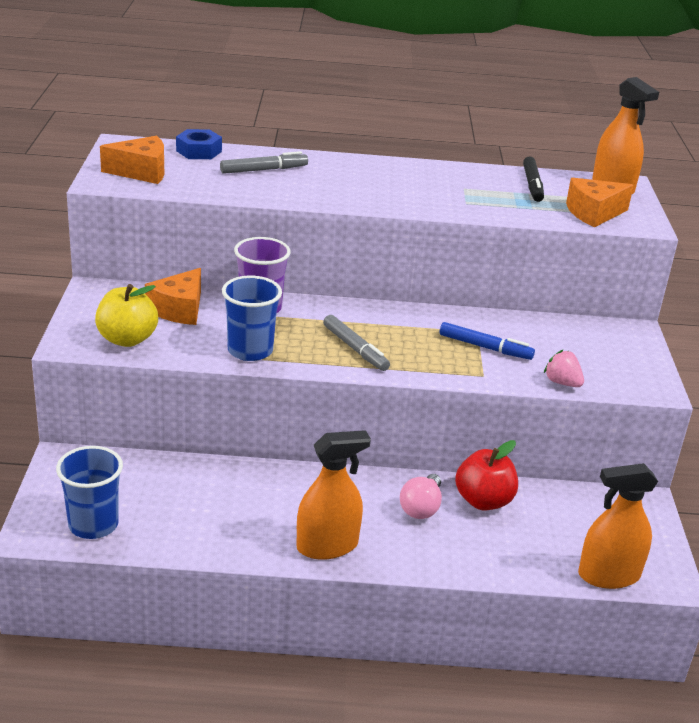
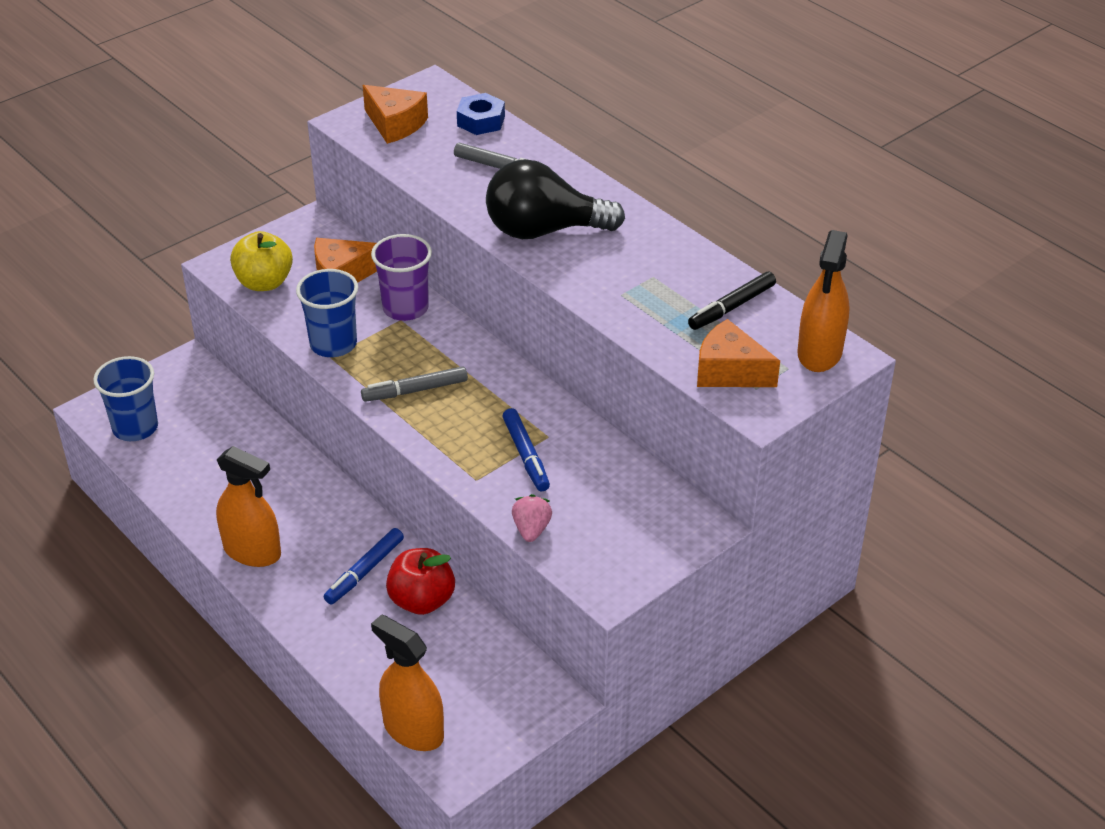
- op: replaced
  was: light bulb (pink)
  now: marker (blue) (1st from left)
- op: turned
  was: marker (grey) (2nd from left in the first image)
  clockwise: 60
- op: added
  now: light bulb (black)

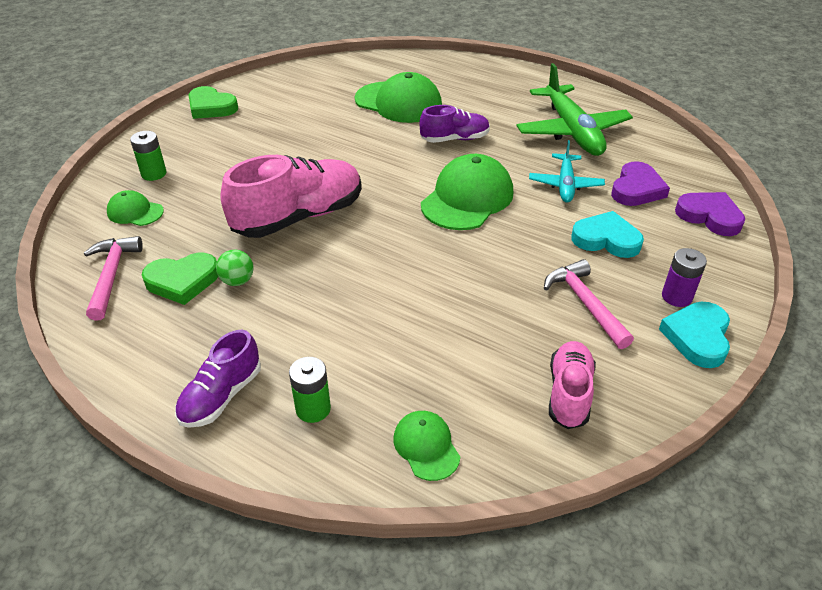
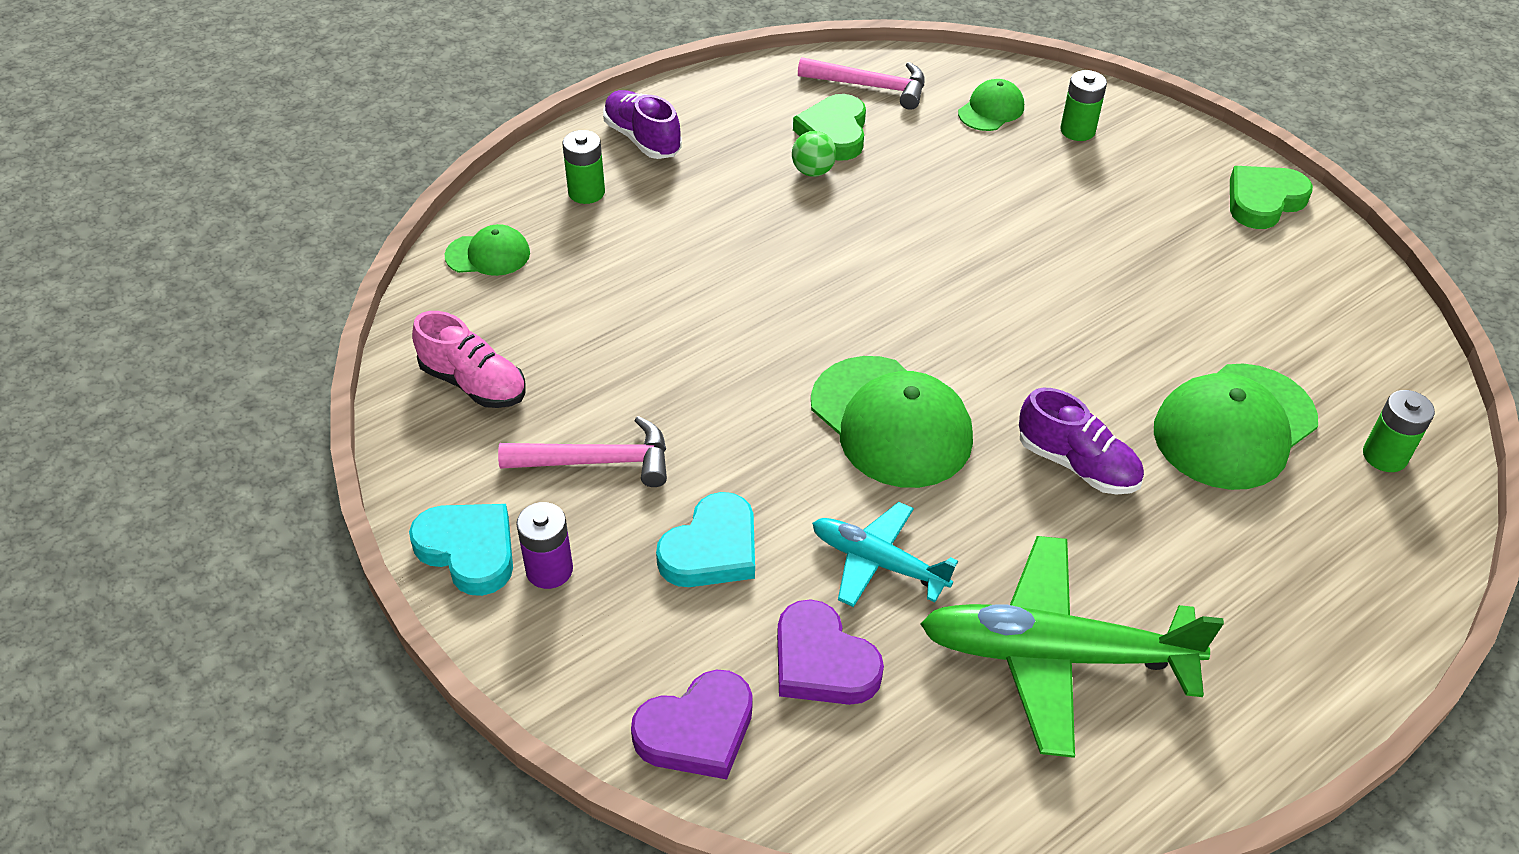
- op: turned
  was: shoe (purple) (2nd from left)
  clockwise: -60
- op: added
  now: battery (green) (3rd from left)
- op: removed
  was: shoe (pink) (1st from left)

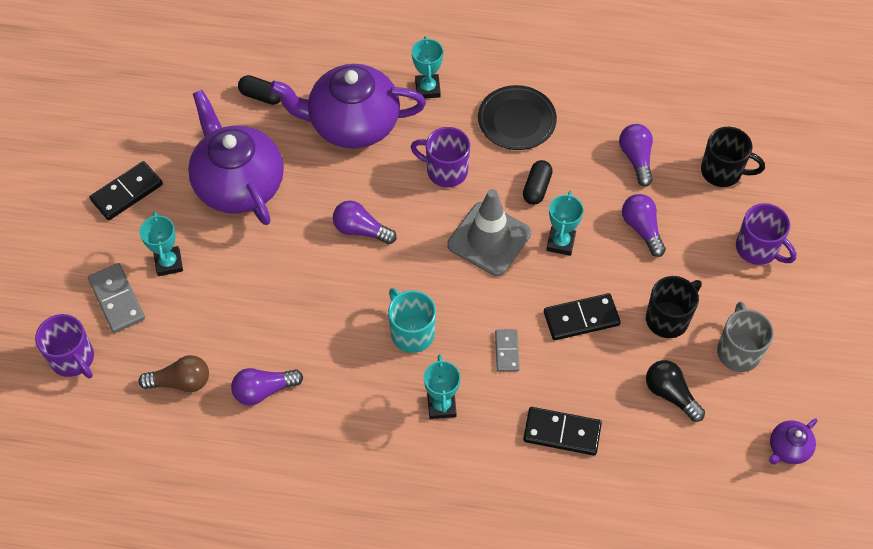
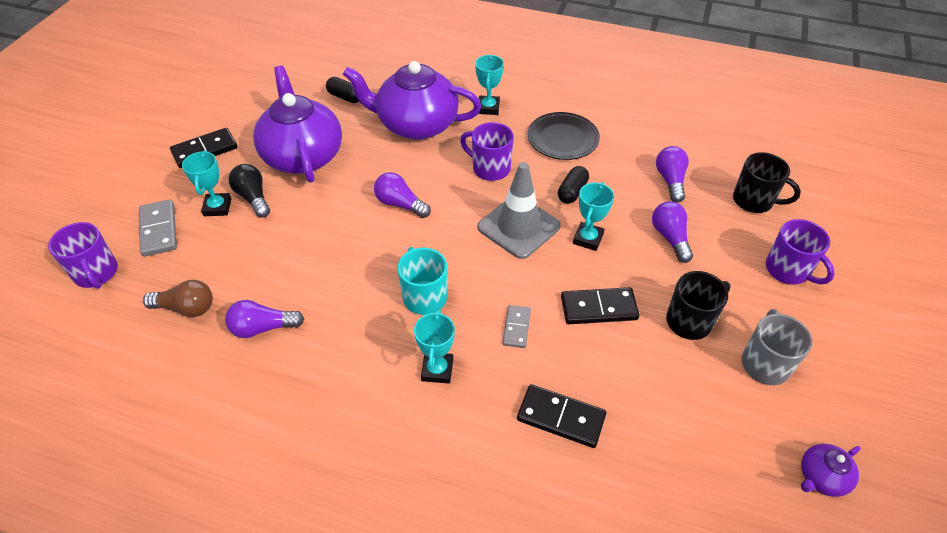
- op: moved
  was: light bulb (black)

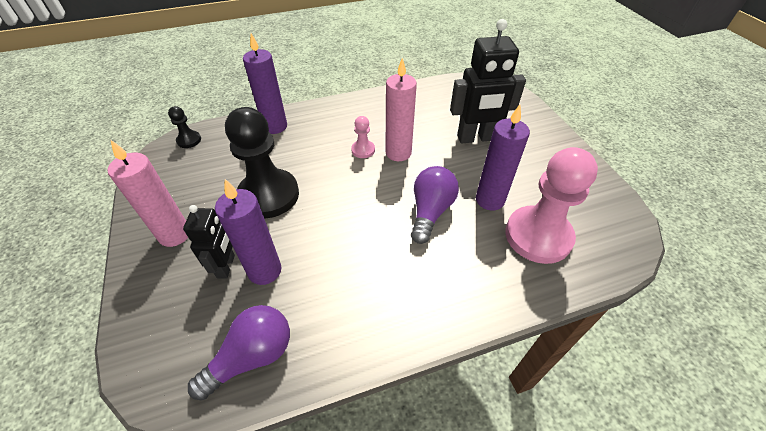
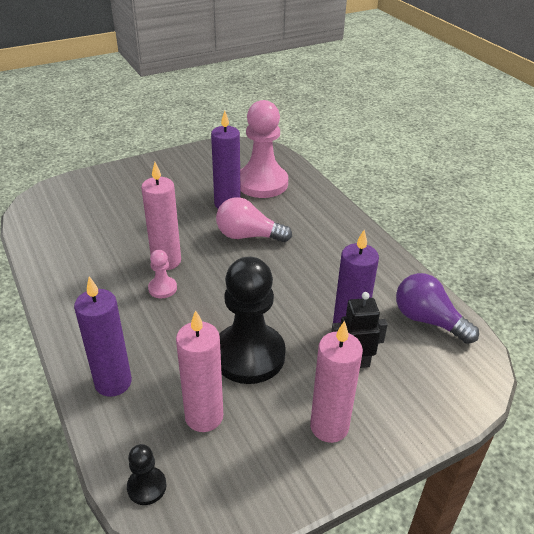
- op: added
  now: candle (pink) (2nd from left)
- op: recoloured
  was: light bulb (purple) (2nd from left)
  now: light bulb (pink)
- op: removed
  was: robot (black) (2nd from left)

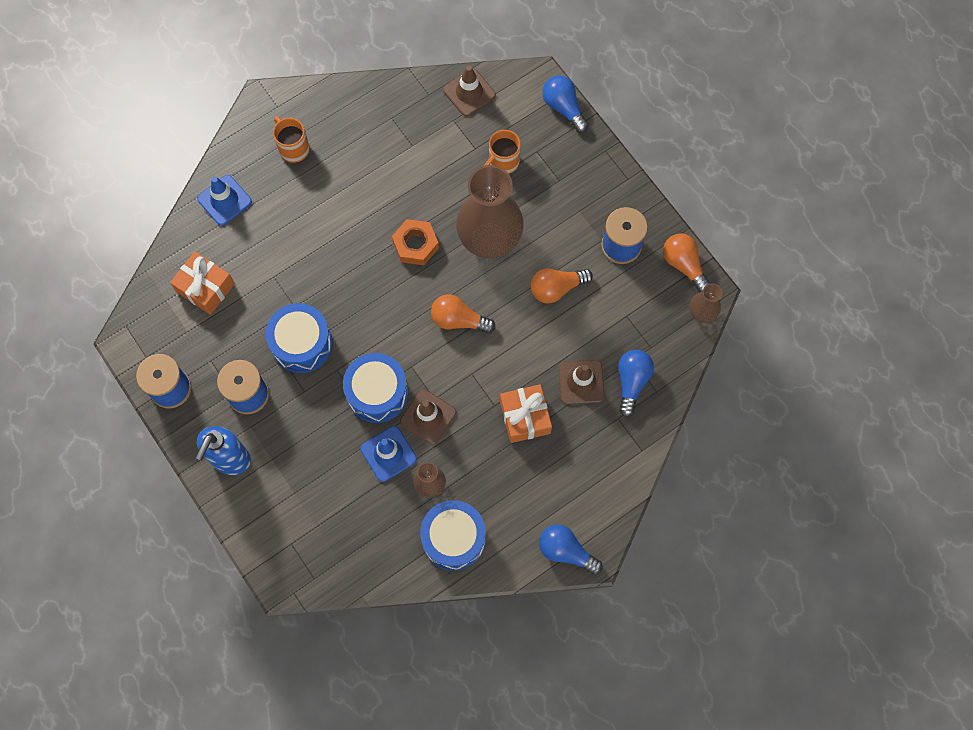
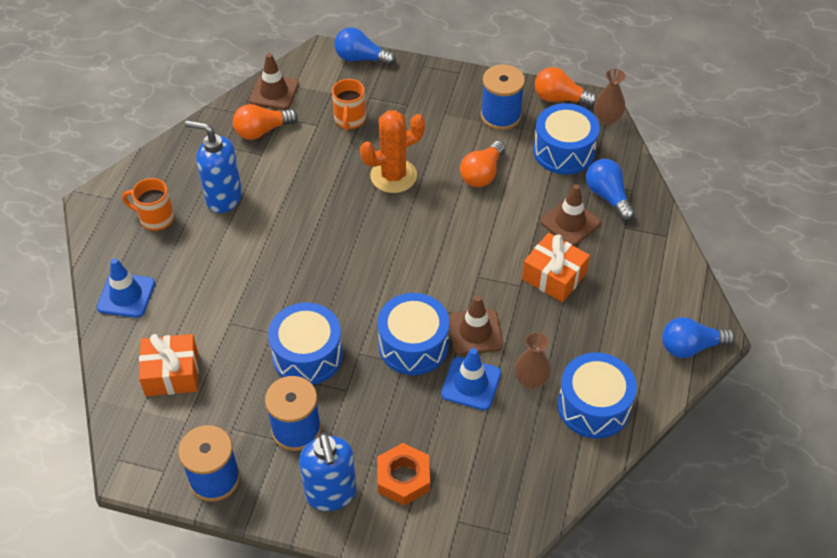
- op: added
  now: soap dispenser (blue) (1st from left)
- op: moved
  was: light bulb (orange) (1st from left)
- op: replaced
  was: vase (brown) (2nd from left)
  now: cactus (orange)
- op: moved
  was: nut (orange)
- op: added
  now: drum (blue) (3rd from left)

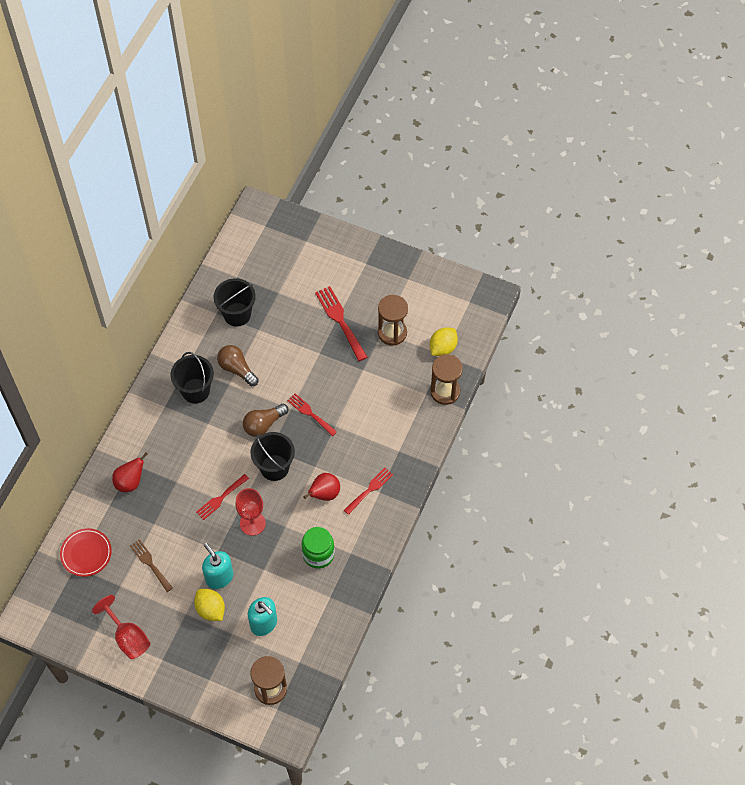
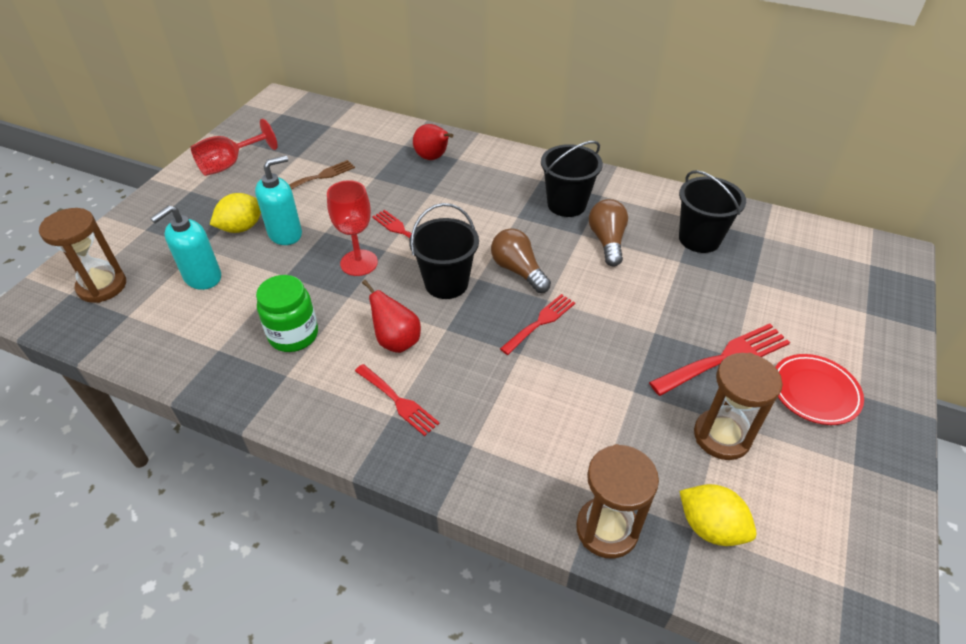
- op: turned
  was: light bulb (brown) (1st from left in the first image)
  clockwise: -45
- op: moved
  was: plate (red)

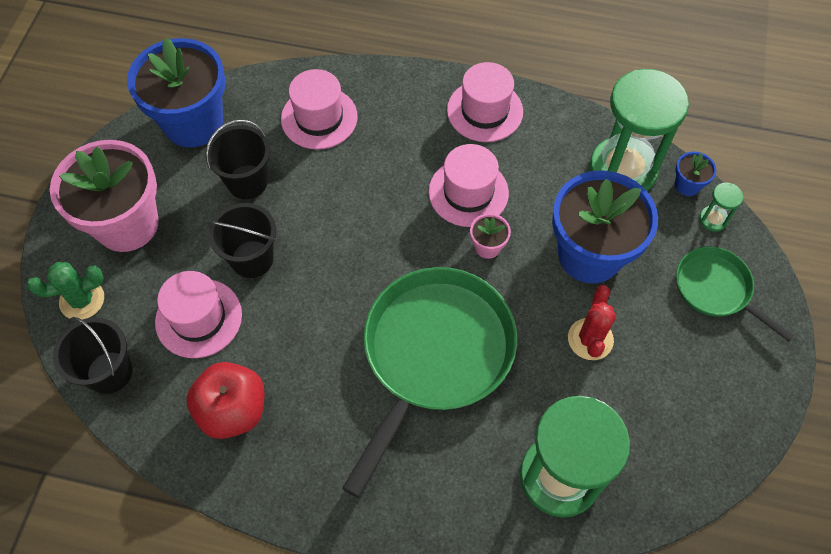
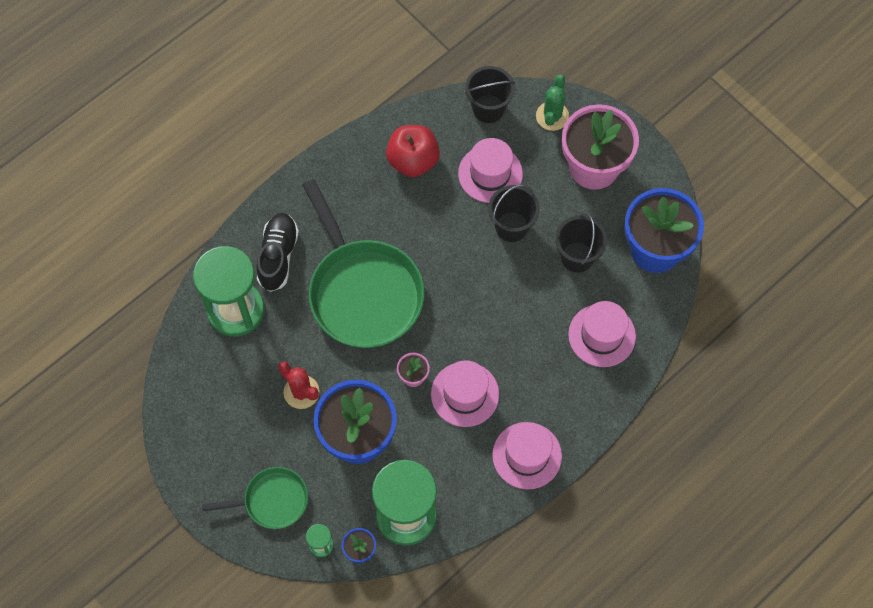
- op: added
  now: shoe (black)

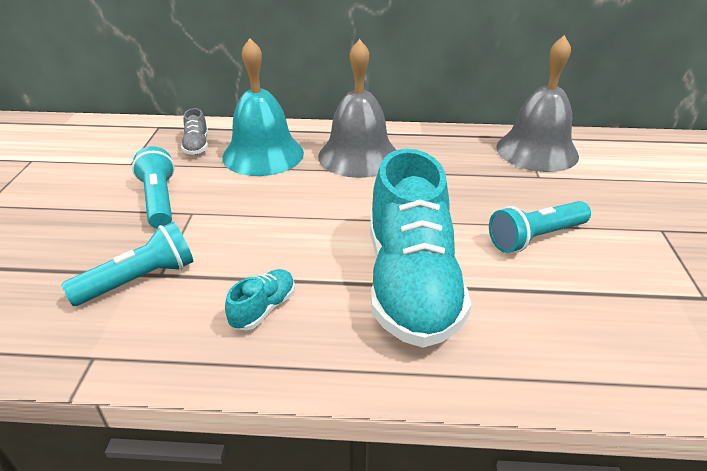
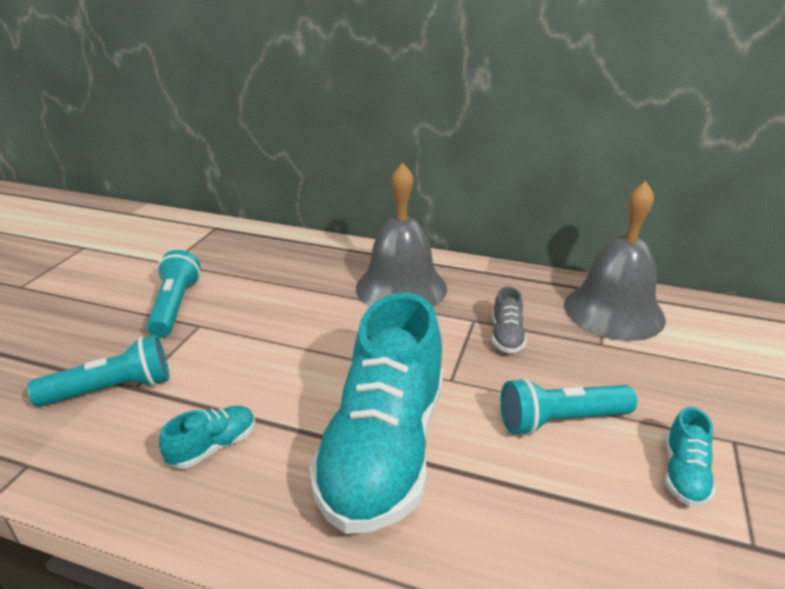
- op: moved
  was: shoe (grey)
- op: added
  now: shoe (turquoise) (3rd from left)
- op: removed
  was: bell (turquoise)

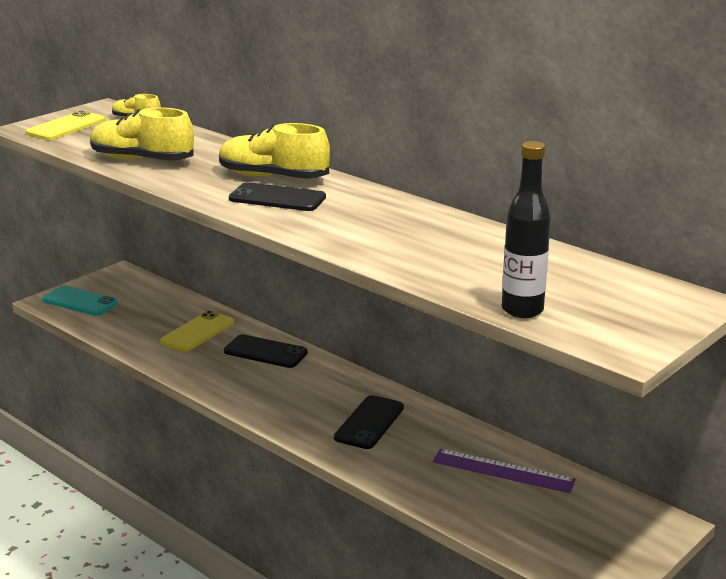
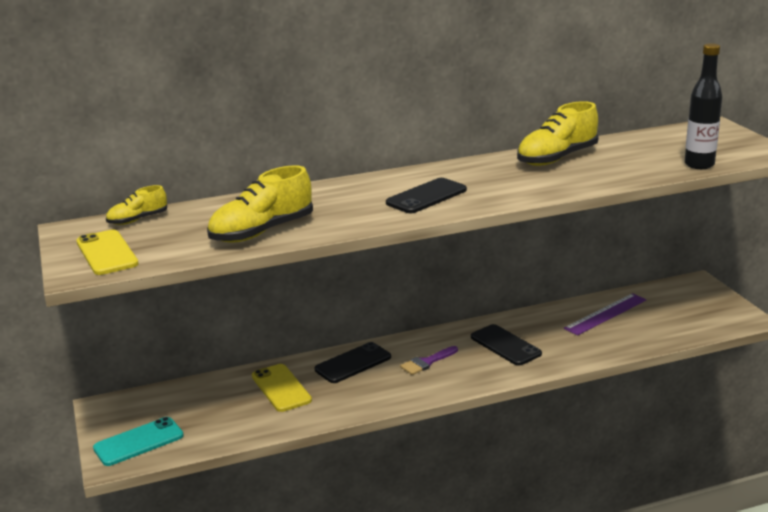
- op: added
  now: brush (purple)
- op: moved
  was: shoe (yellow) (3rd from left)

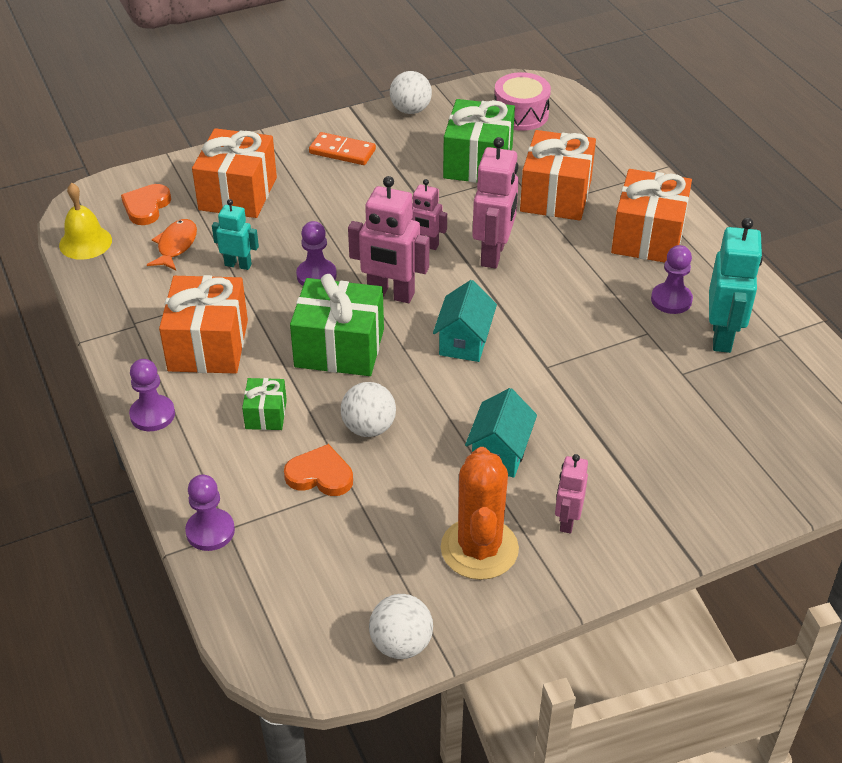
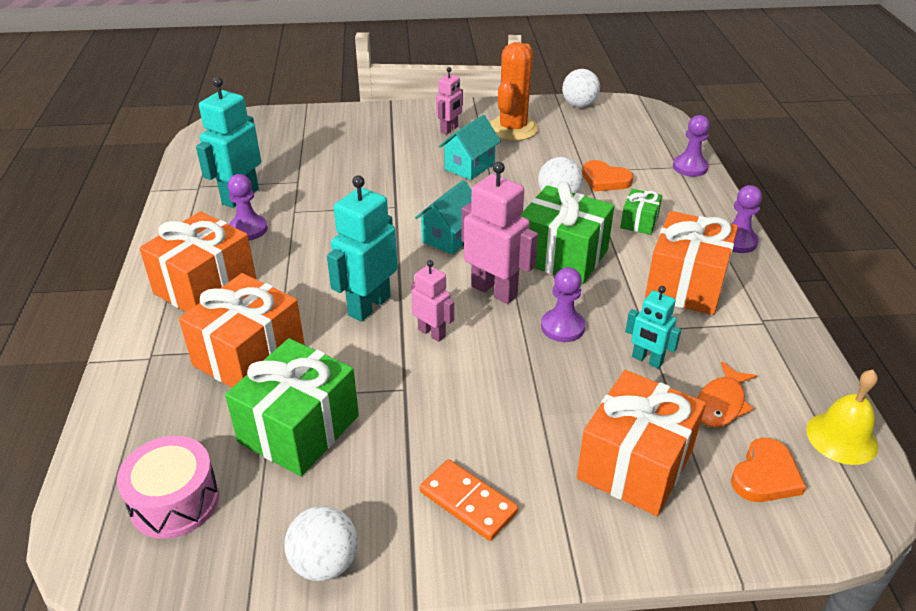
- op: recoloured
  was: robot (pink) (3rd from left)
  now: robot (turquoise) (2nd from left)

